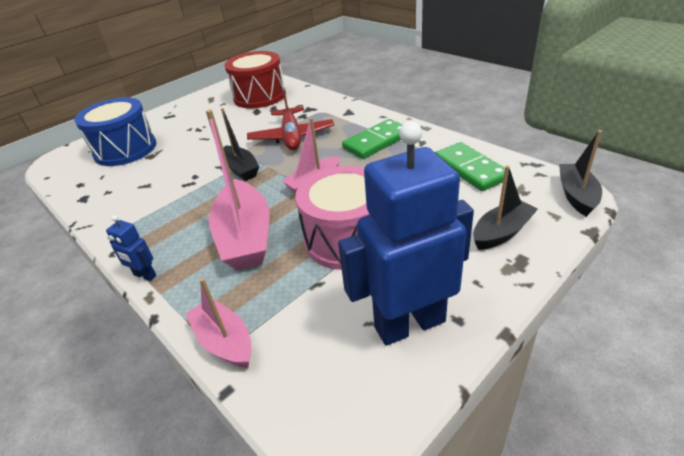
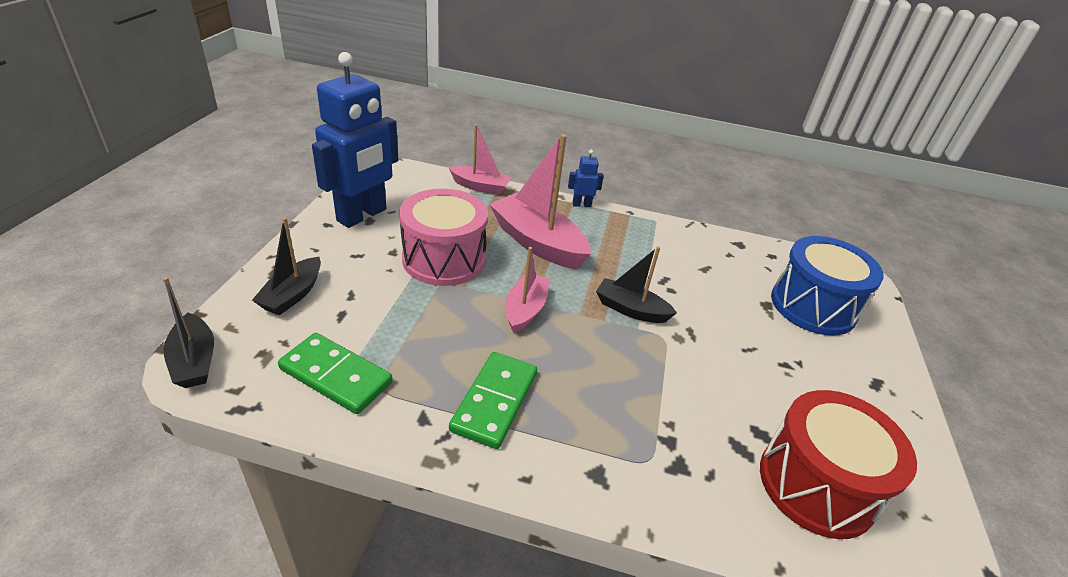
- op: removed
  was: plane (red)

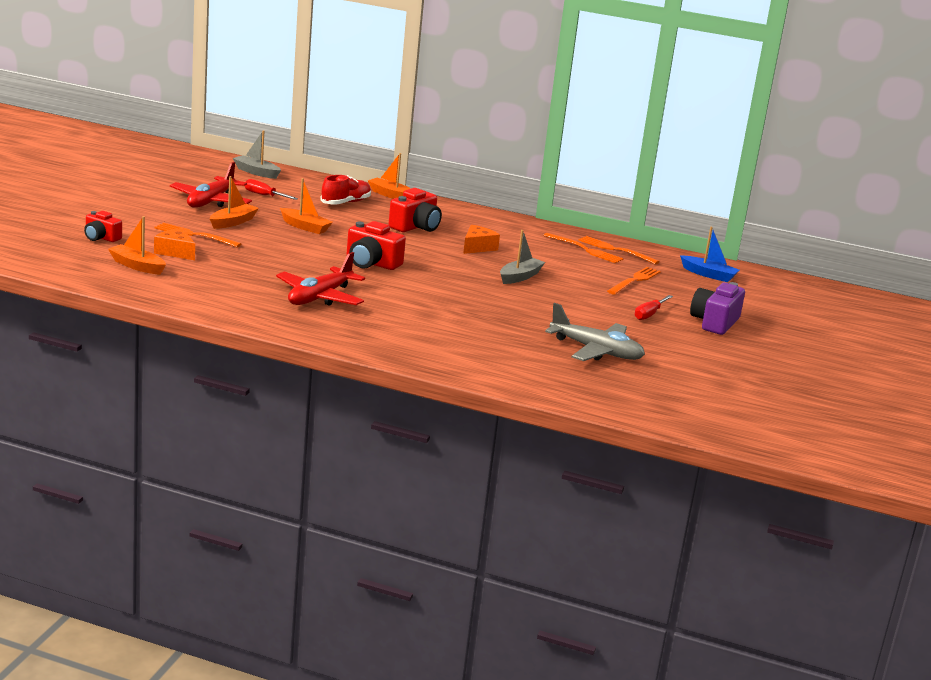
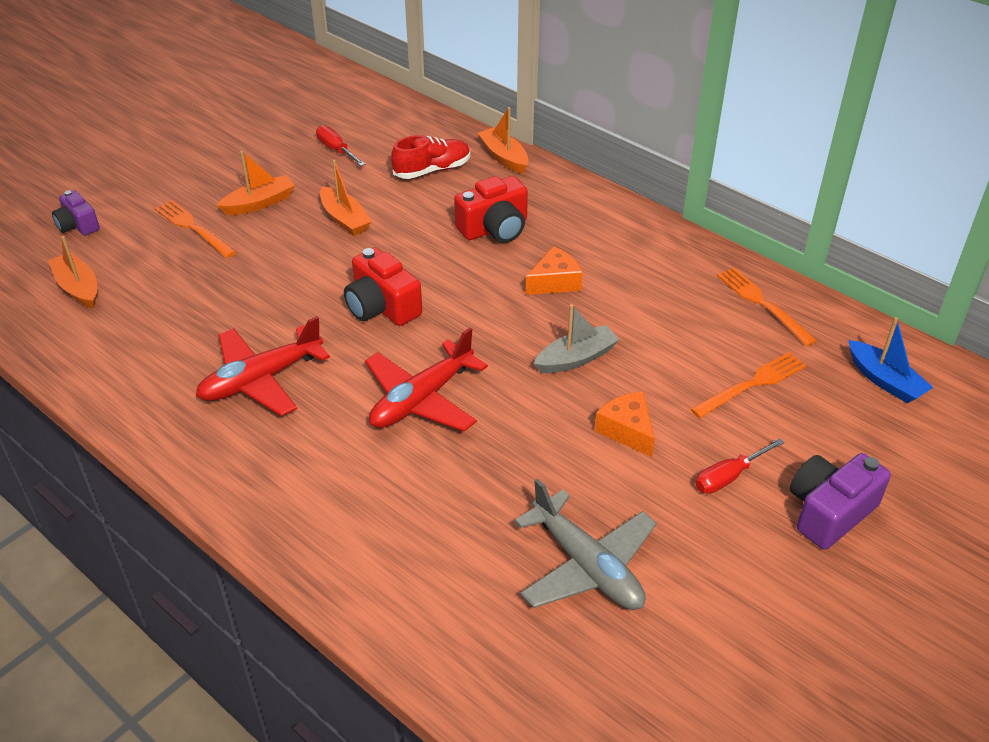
- op: recoloured
  was: camera (red) (1st from left)
  now: camera (purple) (1st from left)
- op: moved
  was: plane (red) (1st from left in the first image)
  now: plane (red) (2nd from left)
- op: moved
  was: cheese (orange) (1st from left in the first image)
  now: cheese (orange) (2nd from left)
- op: removed
  was: boat (grey) (1st from left)
- op: removed
  was: fork (orange) (2nd from left)

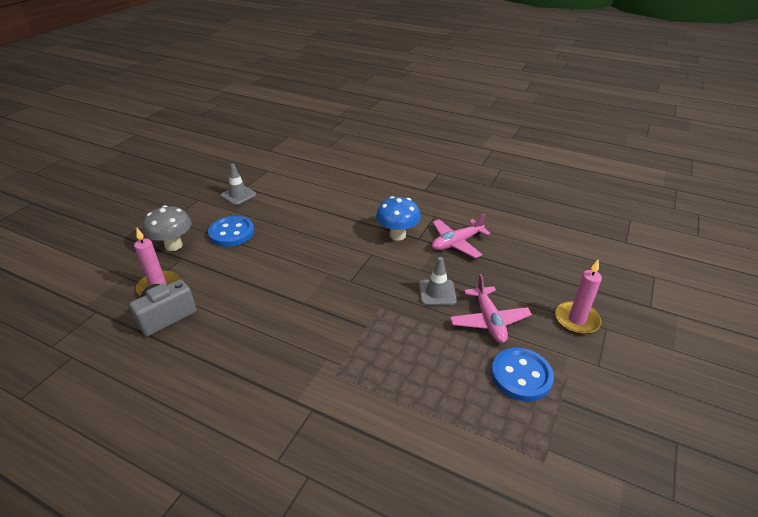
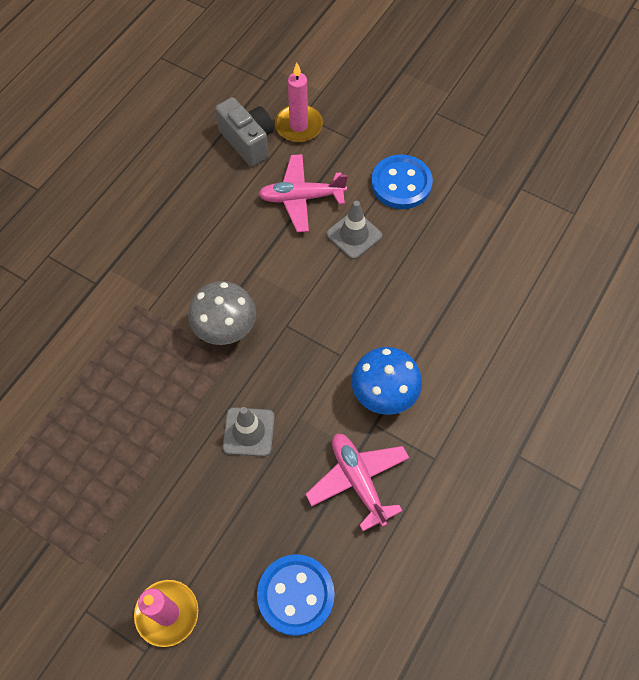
- op: moved
  was: mushroom (grey)
- op: moved
  was: button (blue) (2nd from left in the first image)
  now: button (blue) (1st from left)
- op: moved
  was: plane (pink) (2nd from left in the first image)
  now: plane (pink) (1st from left)
- op: moved
  was: traffic cone (grey) (1st from left in the first image)
  now: traffic cone (grey) (2nd from left)

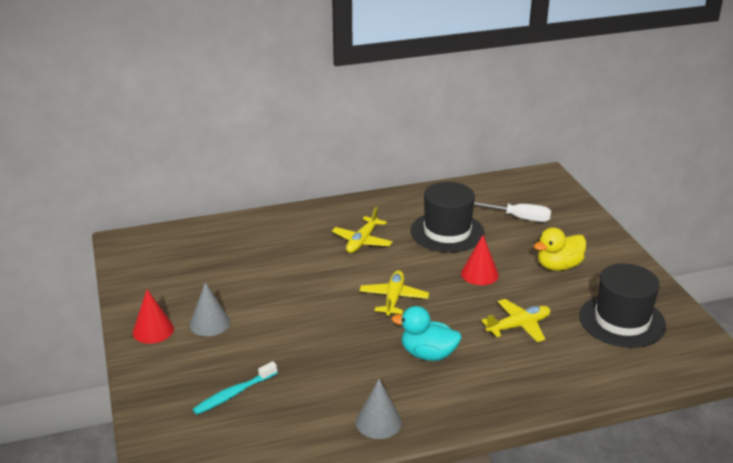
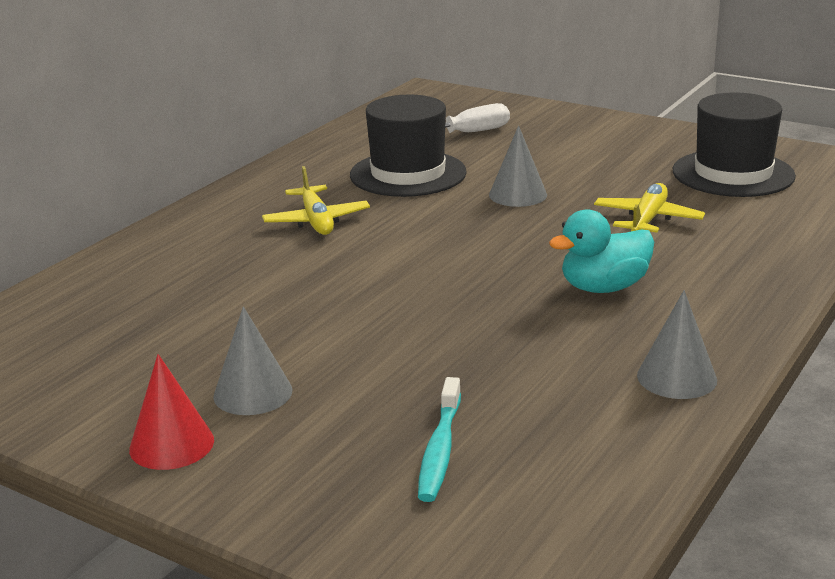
- op: recoloured
  was: cone (red) (2nd from left)
  now: cone (grey) (2nd from left)
- op: removed
  was: plane (yellow) (2nd from left)
- op: removed
  was: duck (yellow)

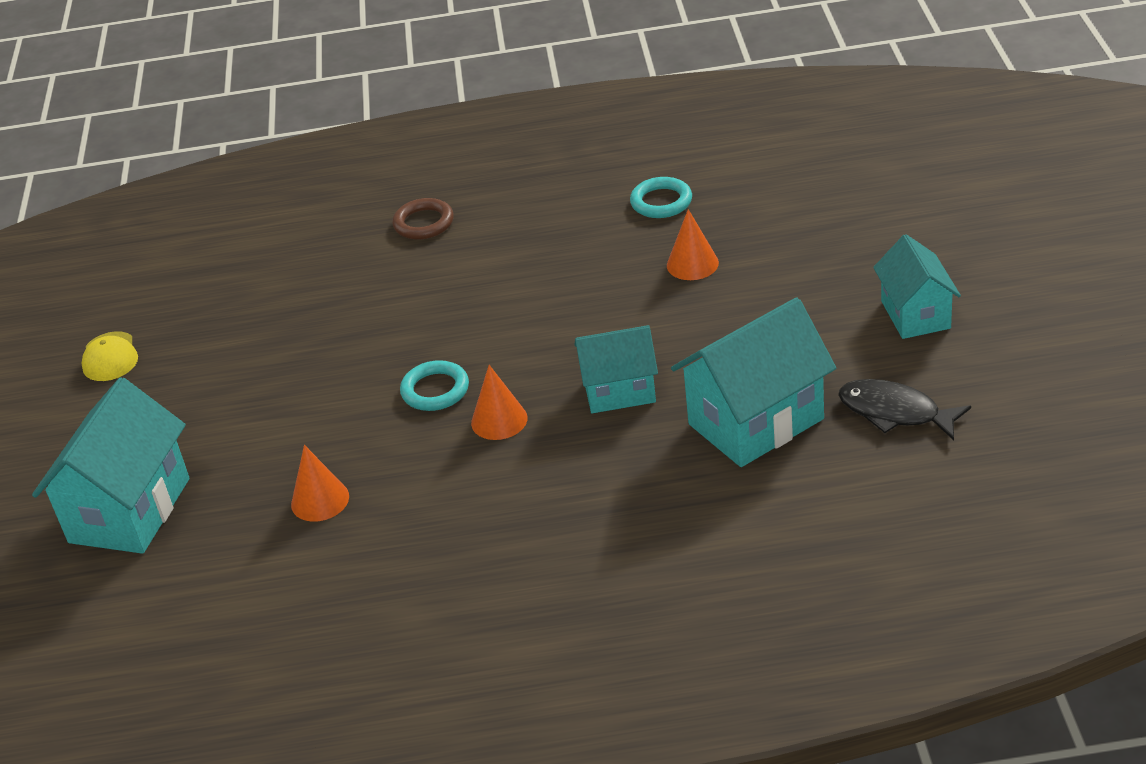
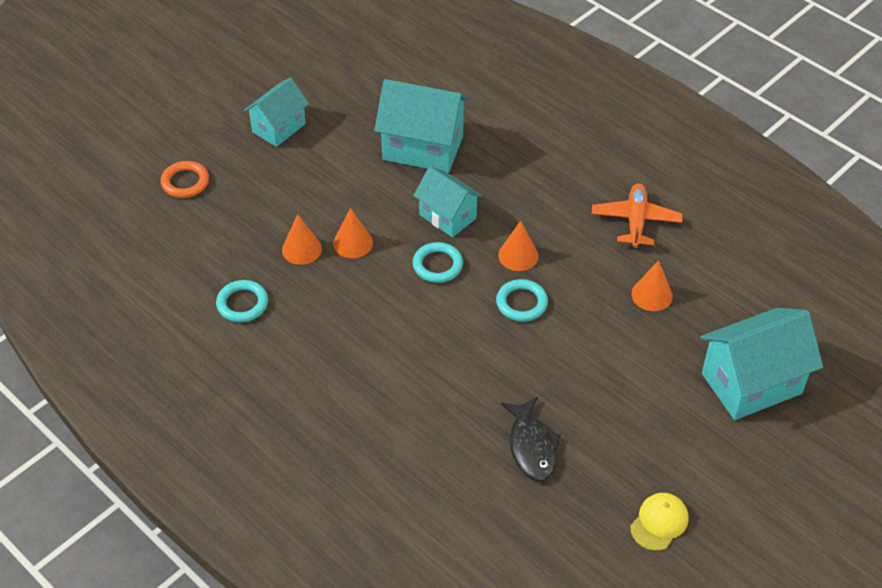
- op: added
  now: ring (orange)
- op: added
  now: cone (orange) (2nd from left)
- op: added
  now: ring (turquoise) (2nd from left)
- op: moved
  was: fish (black)
- op: added
  now: plane (orange)
- op: removed
  was: ring (brown)

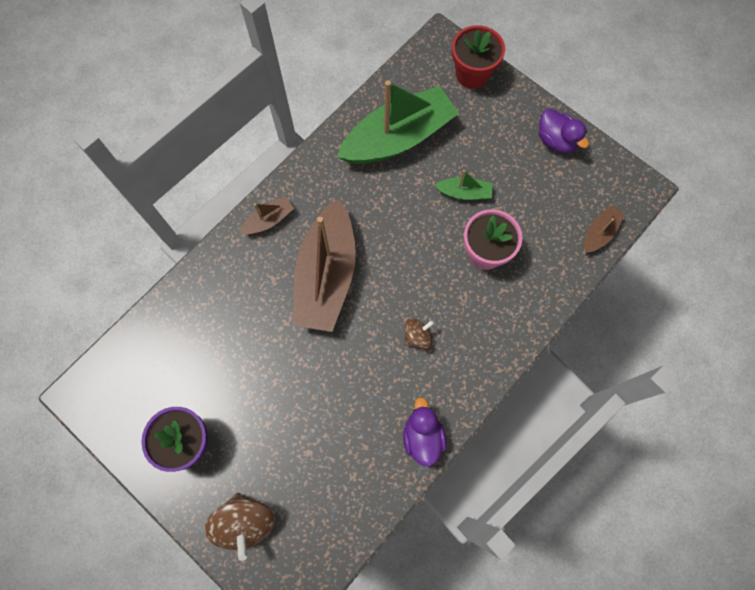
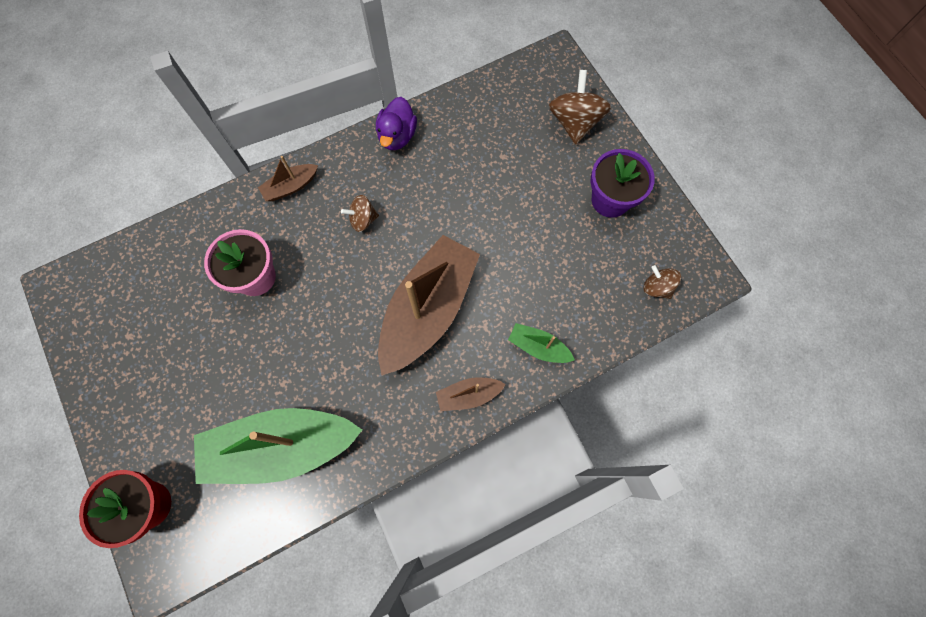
- op: moved
  was: boat (brown) (3rd from left in the first image)
  now: boat (brown) (1st from left)
- op: moved
  was: boat (green) (2nd from left)
- op: added
  now: spinning top (brown) (3rd from left)
- op: removed
  was: duck (purple) (2nd from left)

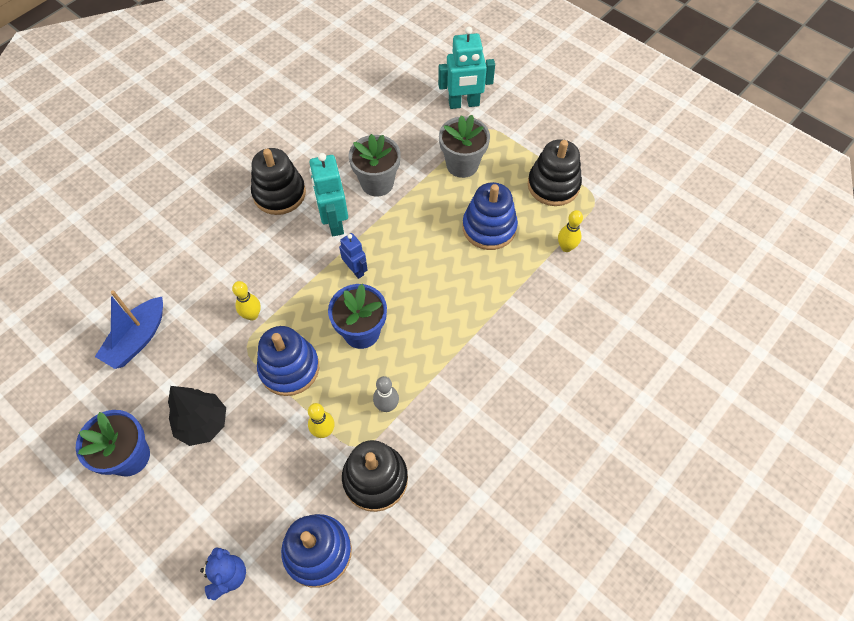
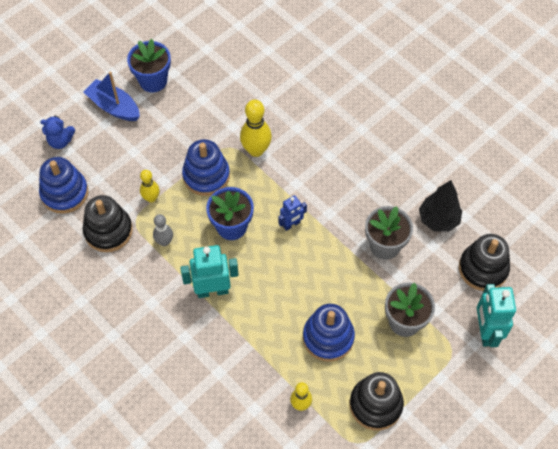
- op: moved
  was: boat (blue)
- op: moved
  was: robot (turquoise) (1st from left)
- op: resized
  was: bowling pin (yellow) (1st from left in the first image)
  ratio: 1.64
- op: moved
  was: tree (black)
- op: moved
  was: stacking toy (black) (1st from left in the first image)
  now: stacking toy (black) (3rd from left)

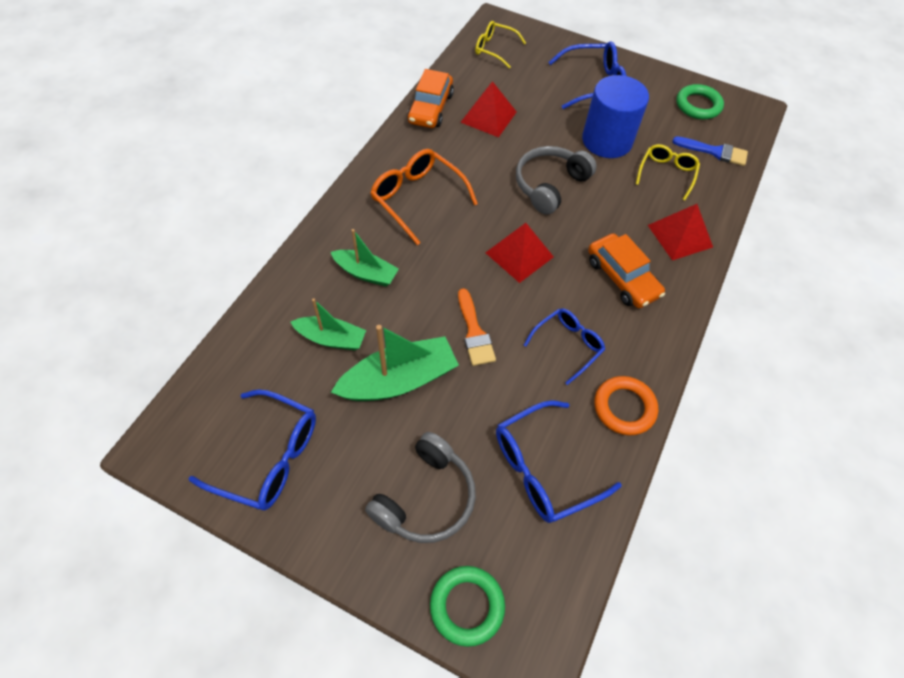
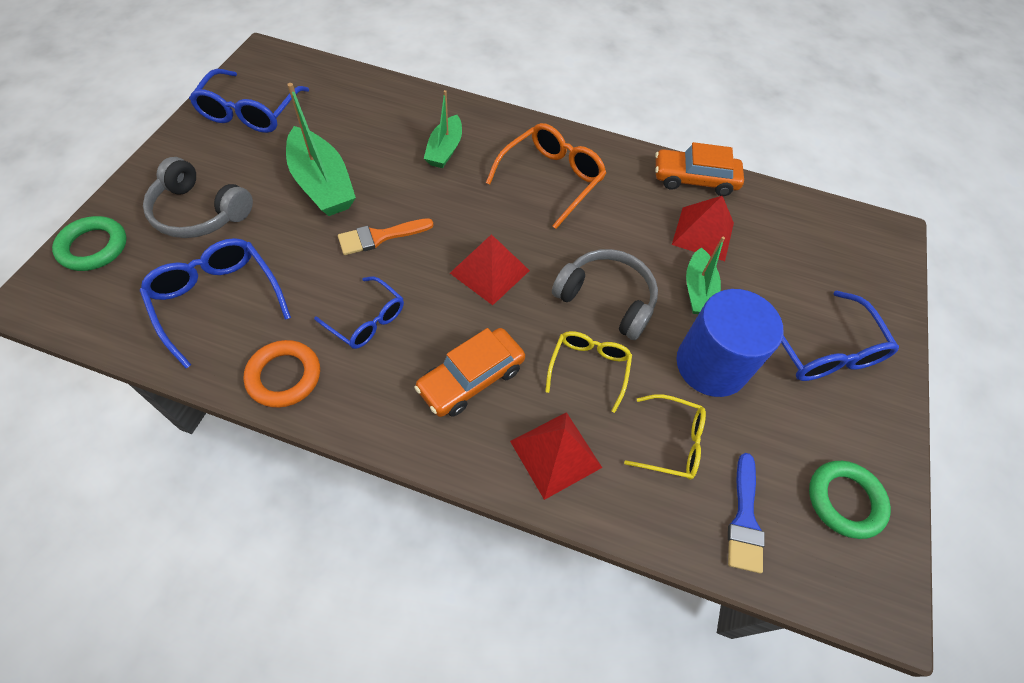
- op: moved
  was: glasses (yellow) (1st from left)
- op: moved
  was: boat (green) (1st from left in the first image)
  now: boat (green) (3rd from left)

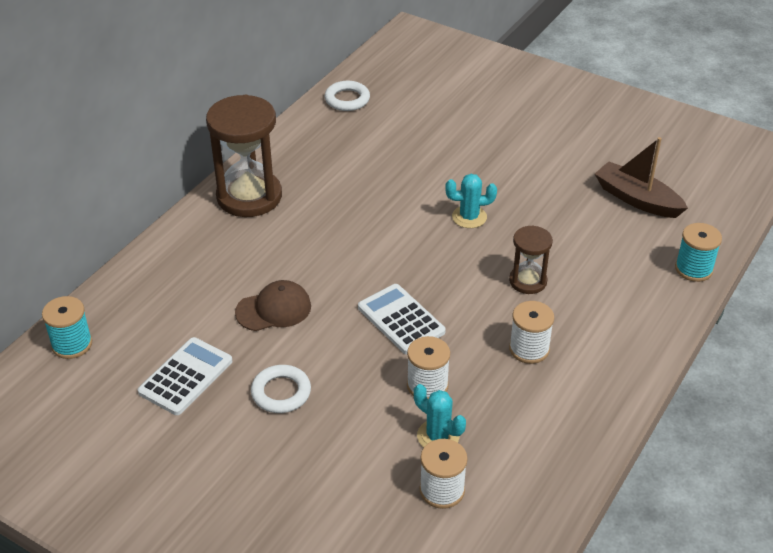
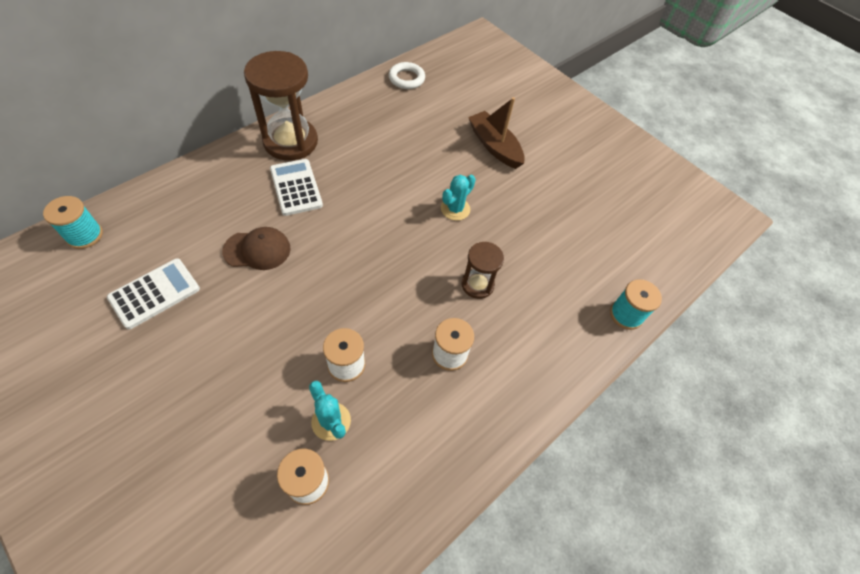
- op: moved
  was: calculator (white) (2nd from left)
- op: turned
  was: cactus (turquoise) (2nd from left)
  clockwise: -60
- op: moved
  was: boat (brown)
- op: removed
  was: ring (white) (1st from left)

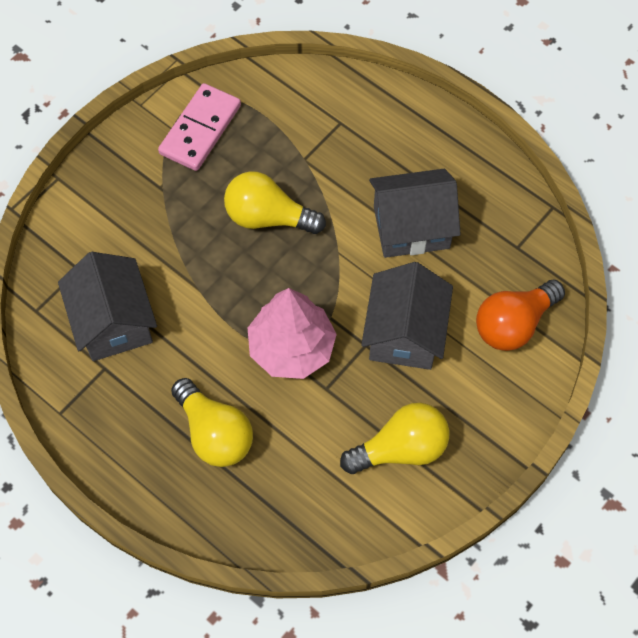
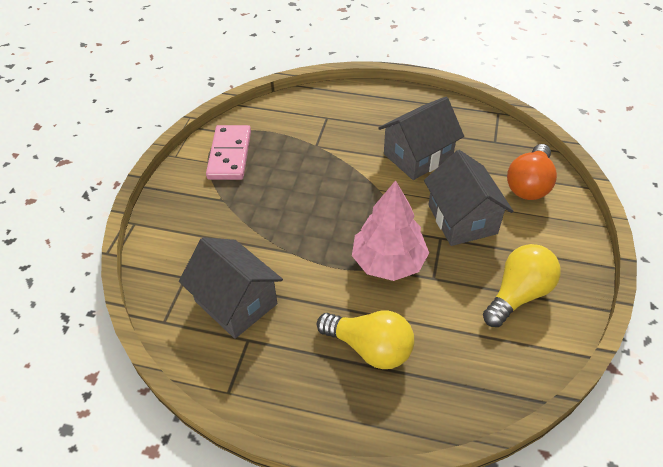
- op: removed
  was: light bulb (yellow) (2nd from left)

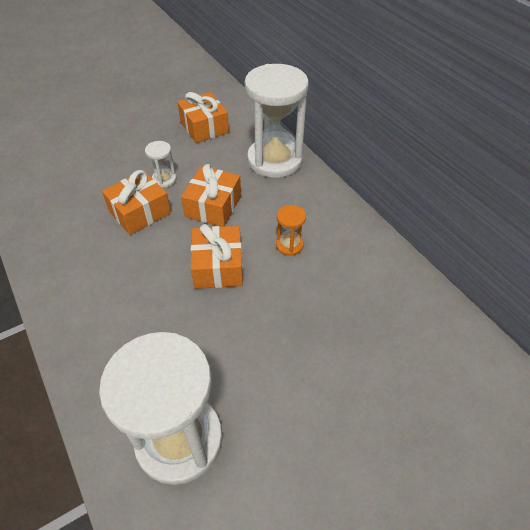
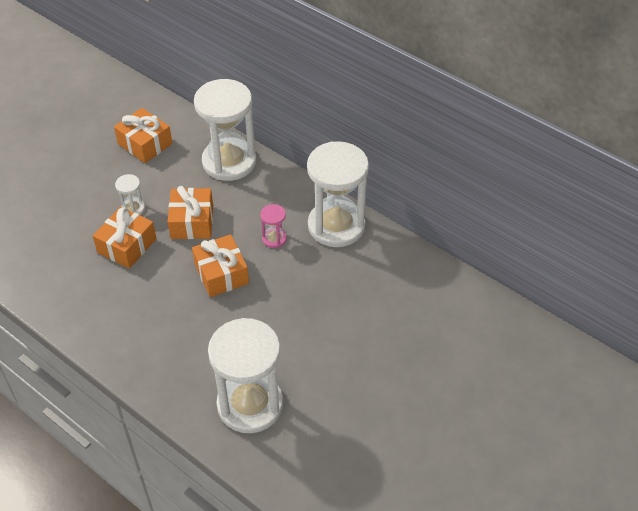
- op: recoloured
  was: hourglass (orange)
  now: hourglass (pink)
- op: added
  now: hourglass (white) (4th from left)

